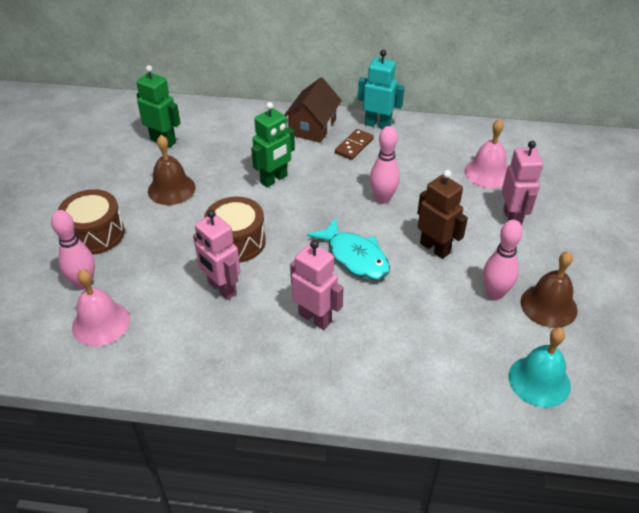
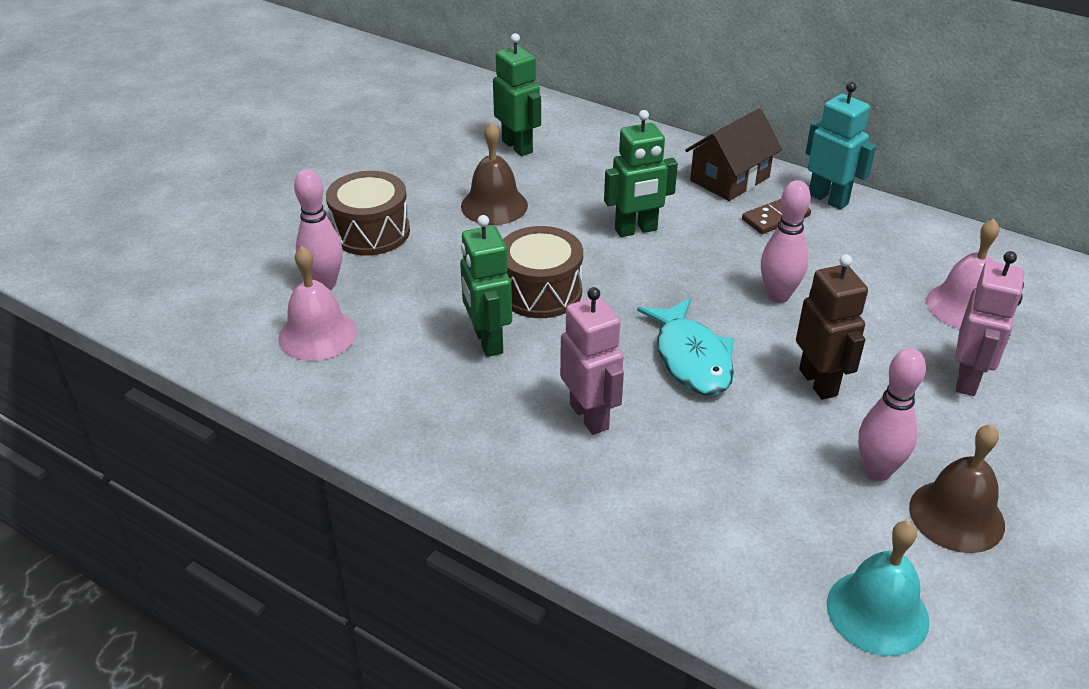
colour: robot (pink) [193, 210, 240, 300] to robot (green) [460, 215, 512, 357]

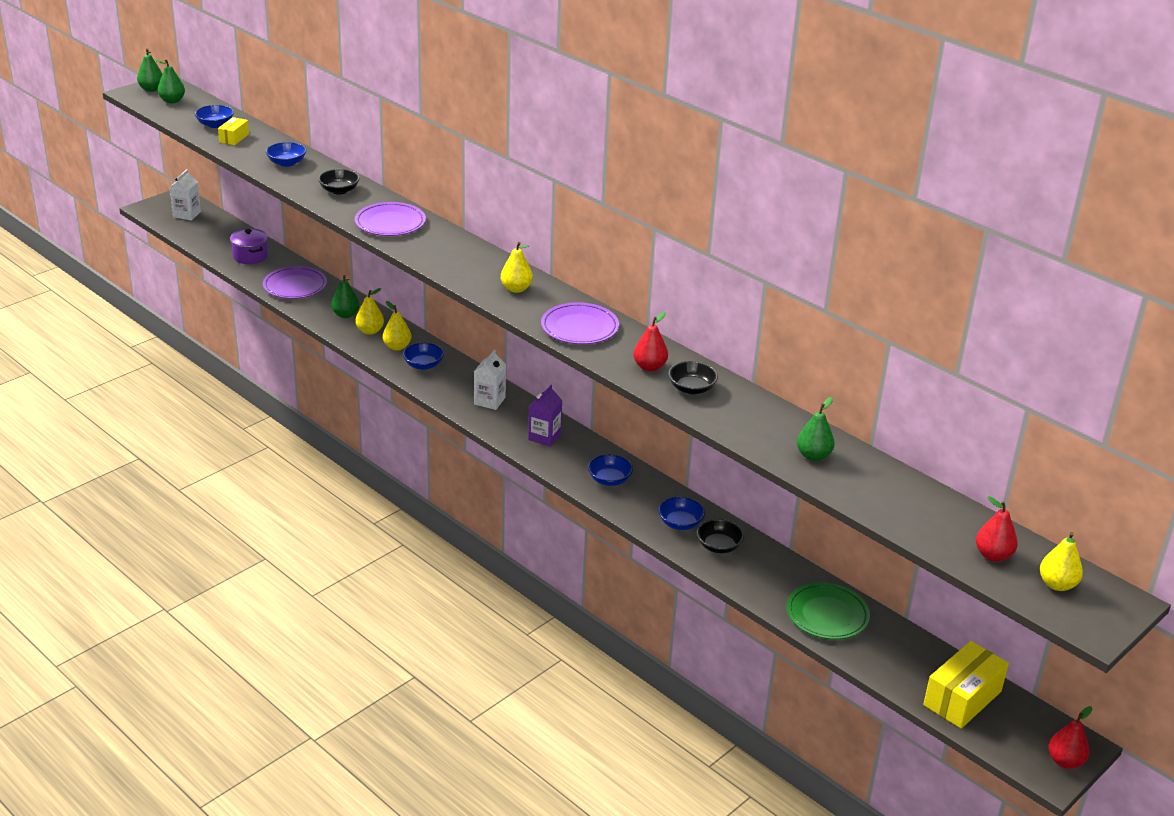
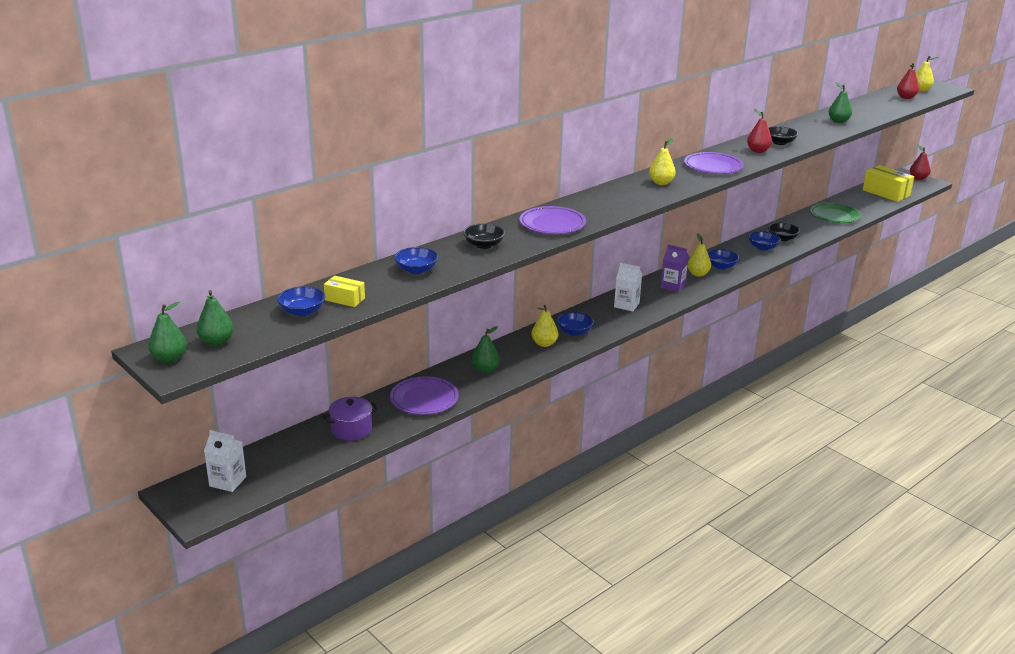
relocated: pear (yellow) [355, 288, 384, 335] to [688, 233, 711, 277]

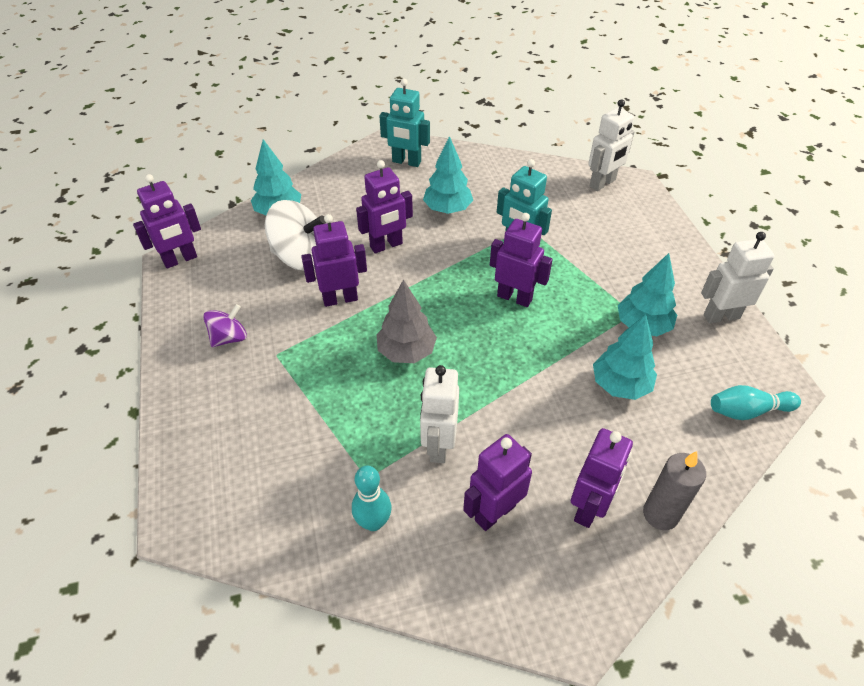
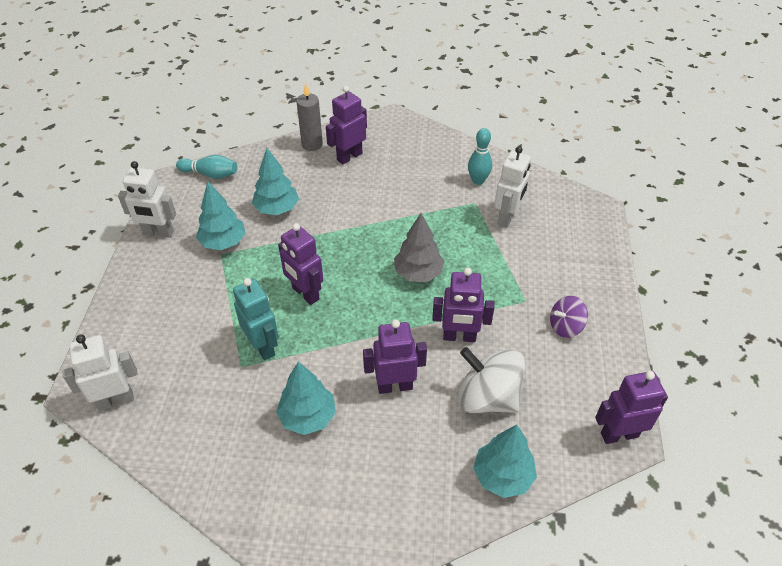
missing: robot (turquoise) [379, 79, 430, 167]; robot (purple) [463, 434, 532, 531]
relocated: robot (white) [420, 365, 459, 463] to [494, 146, 531, 228]

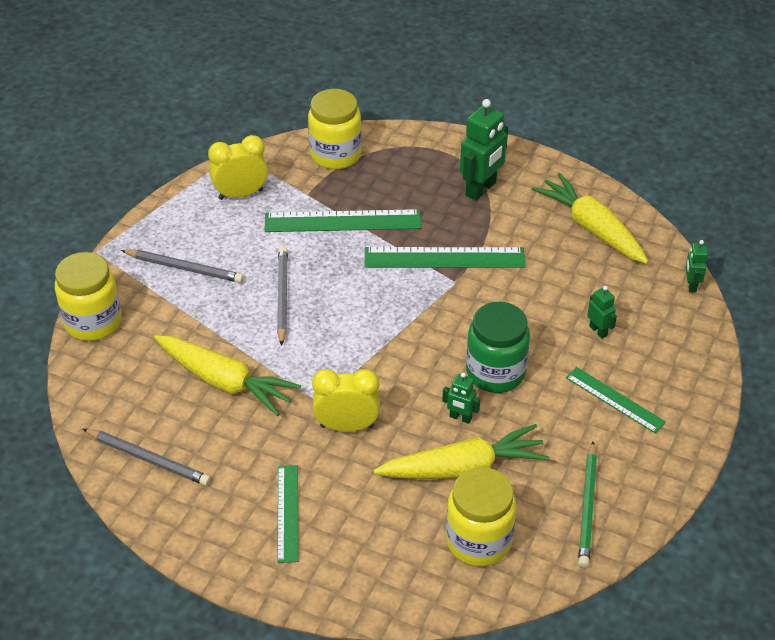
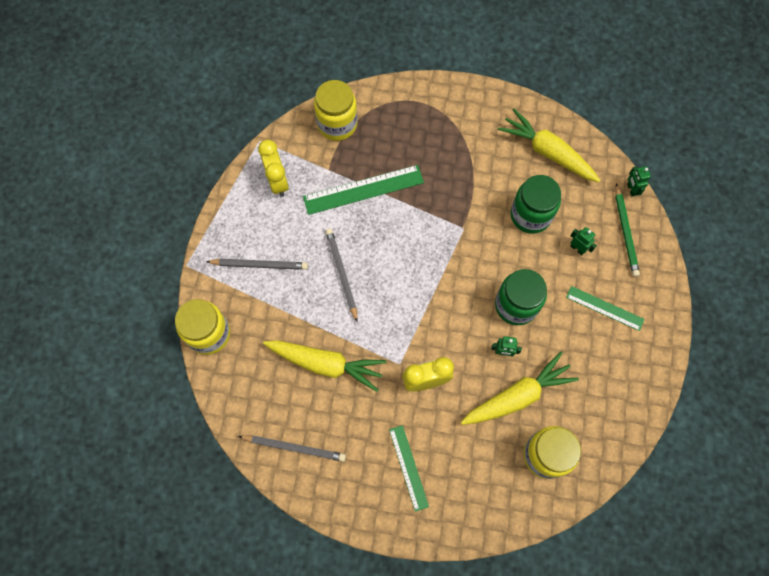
missing: robot (green) [460, 99, 508, 201]; ruler (green) [365, 247, 526, 268]
appeared: jar (green) [511, 175, 561, 234]
relocated: pencil (green) [578, 442, 597, 568] to [615, 183, 640, 277]
spun: clock (yellow) [208, 135, 268, 200] = [258, 140, 289, 197] 105 degrees clockwise

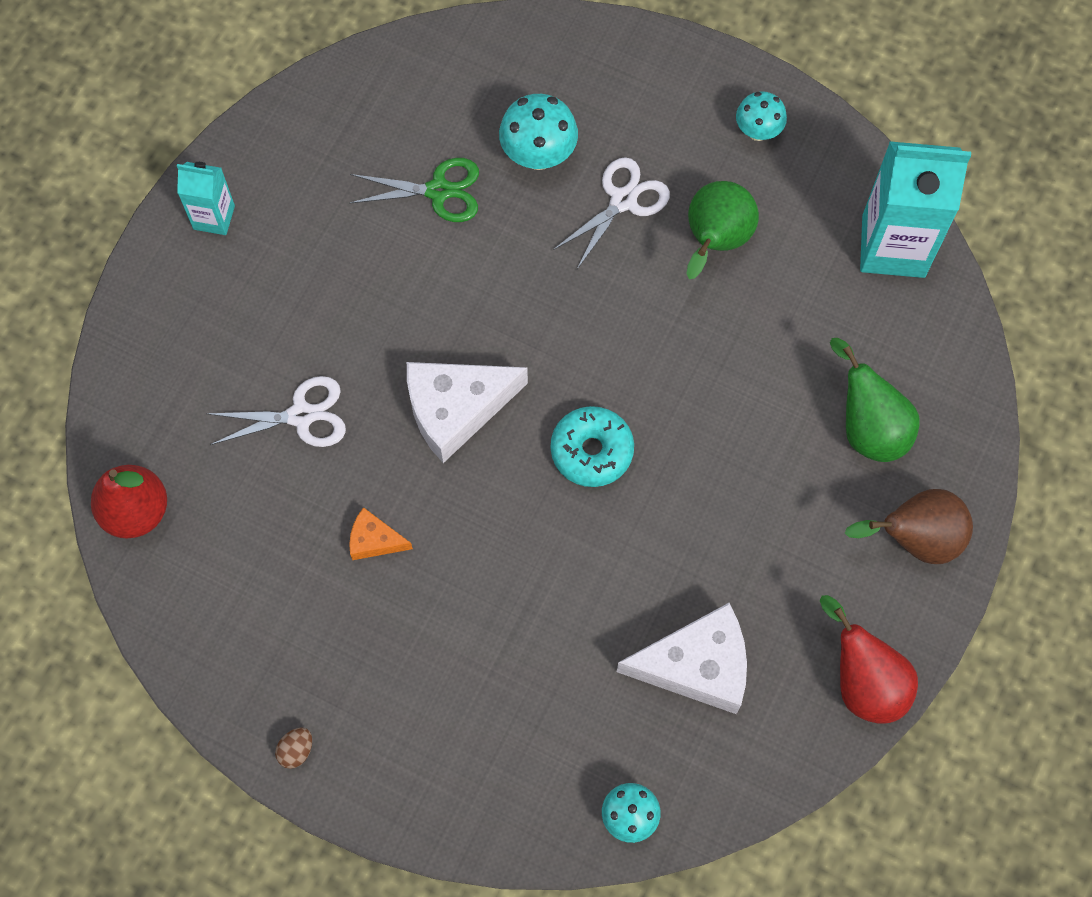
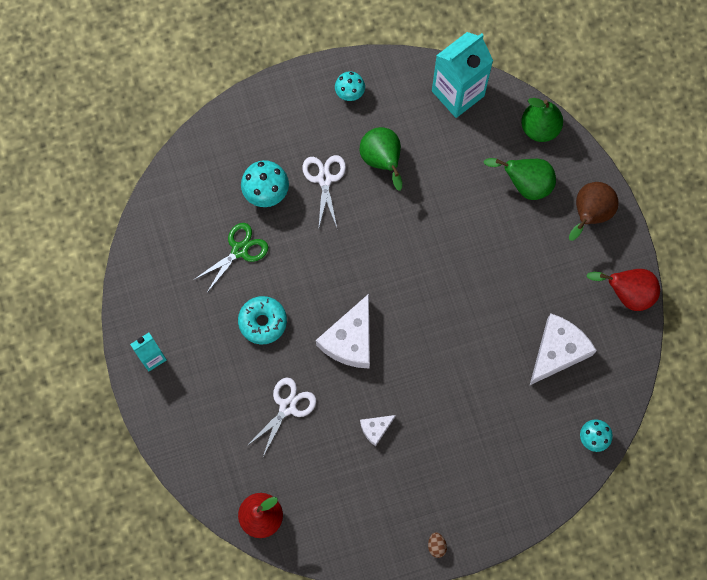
appeared: pear (green) [521, 98, 563, 142]
relocated: donut (turquoise) [551, 406, 634, 487] to [238, 296, 287, 344]
colour: cheese (orange) [349, 507, 413, 560] to cheese (white) [360, 415, 396, 447]

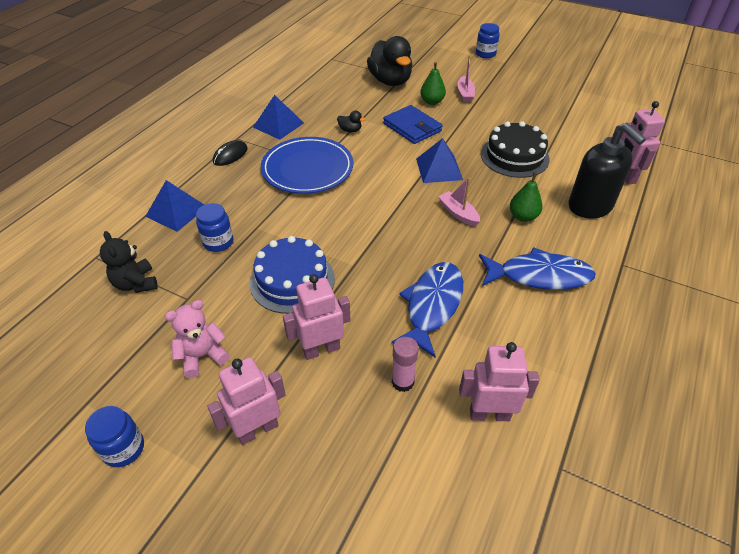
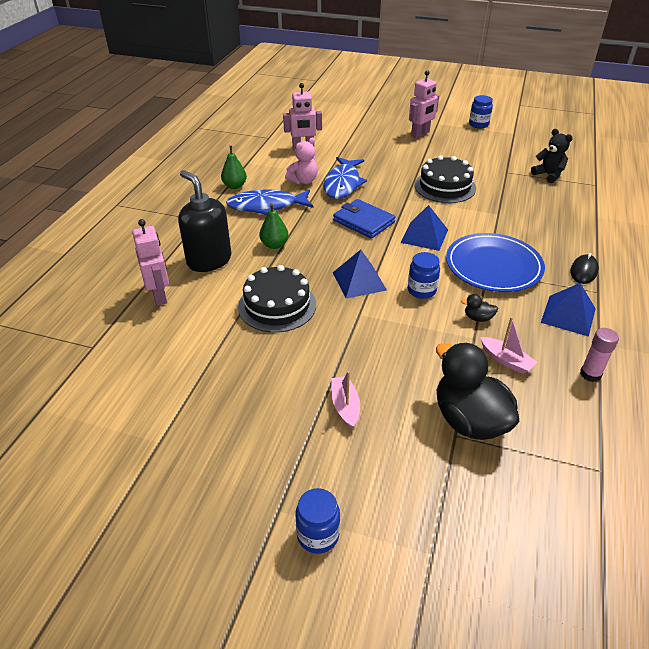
missing: robot (pink) [283, 274, 351, 360]
relocated: pear (green) [420, 62, 446, 105] to [221, 146, 247, 189]; wallet (blue) [383, 105, 443, 144] to [333, 199, 395, 239]; boat (pink) [438, 178, 480, 226] to [480, 317, 537, 374]; pyramid (blue) [145, 180, 204, 232] to [400, 205, 448, 251]; jar (blue) [196, 203, 233, 252] to [408, 252, 440, 299]; teddy bear (pink) [165, 300, 230, 378] to [285, 137, 318, 184]; glue stick (pink) [392, 337, 419, 392] to [580, 328, 619, 382]
colour: cake (blue) [250, 236, 335, 314] to cake (black) [414, 155, 476, 203]

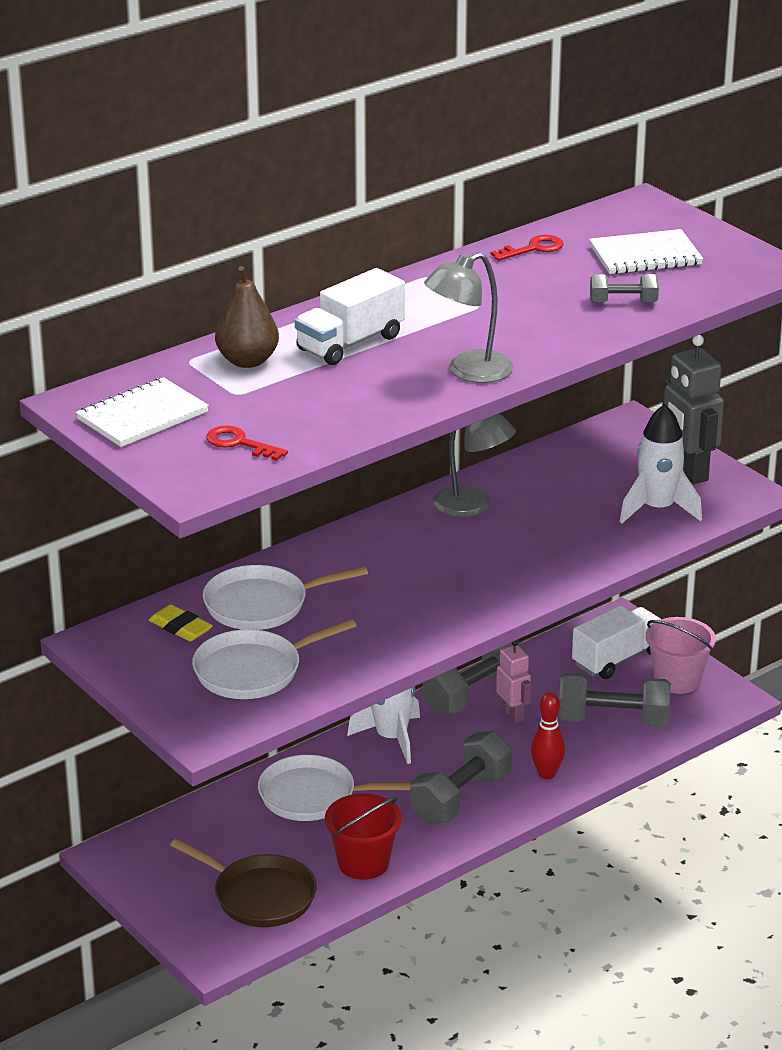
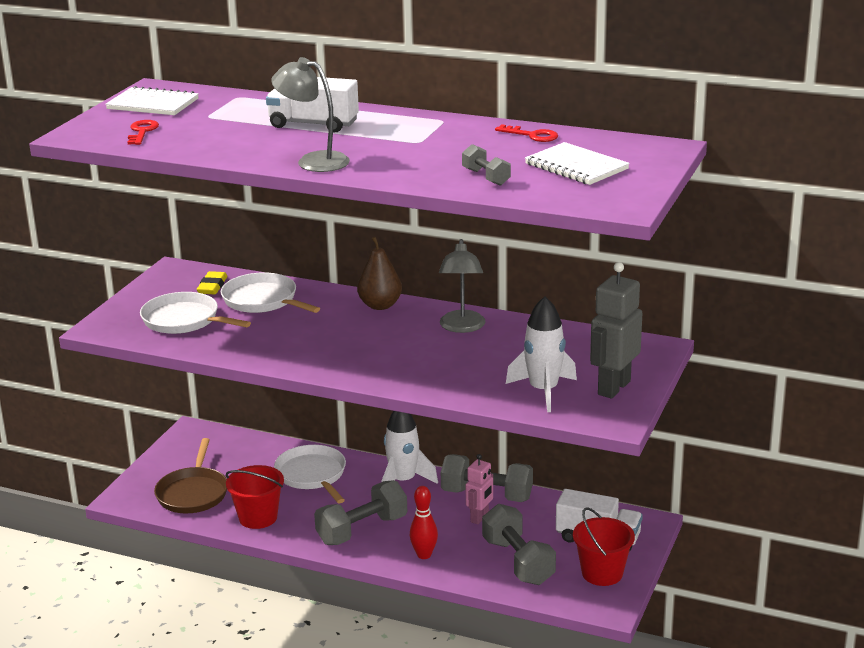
relocated: pear (brown) [215, 266, 279, 368] to [357, 237, 402, 310]
colour: bucket (pink) [646, 617, 716, 694] to bucket (red) [573, 507, 635, 586]
spun: dumbbell (grey) [410, 731, 512, 824] = [314, 480, 407, 545] 45 degrees counterclockwise

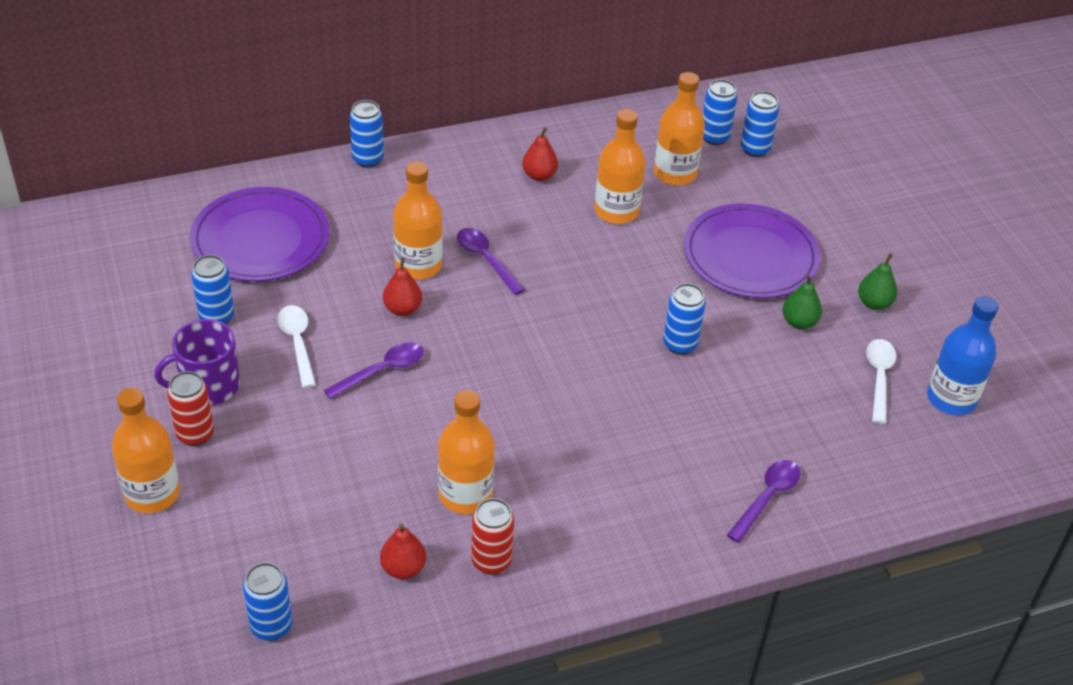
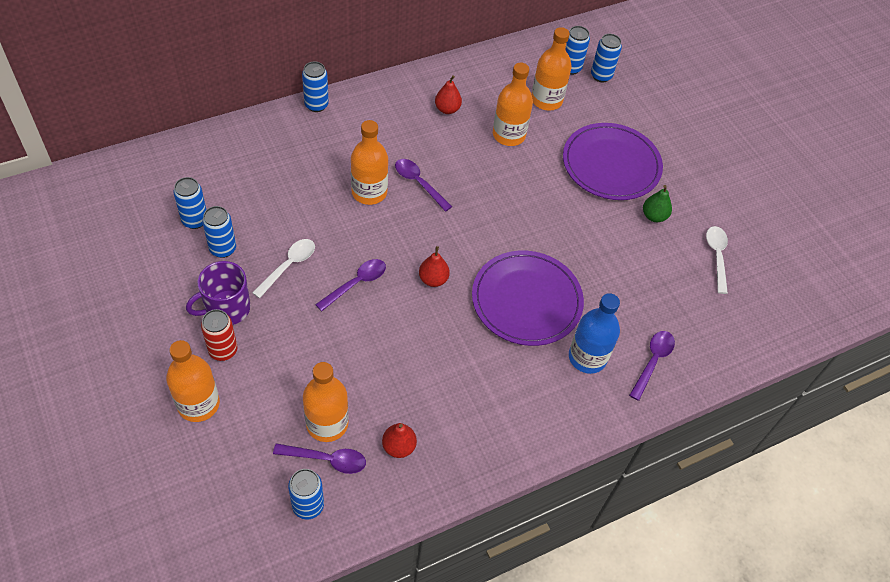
missing: pear (green) [858, 254, 897, 310]; can (red) [471, 498, 514, 575]
appeared: spoon (purple) [273, 443, 366, 474]
relocated: plate (purple) [190, 187, 330, 282] to [472, 251, 584, 346]; pear (red) [383, 258, 422, 316] to [419, 246, 450, 287]; can (blue) [663, 283, 706, 355] to [173, 177, 207, 229]; bottle (blue) [927, 296, 998, 415] to [569, 293, 620, 374]; bottle (orange) [438, 390, 495, 514] to [303, 362, 349, 442]
spun: spoon (white) [278, 305, 316, 388] = [252, 239, 315, 298] 60 degrees clockwise

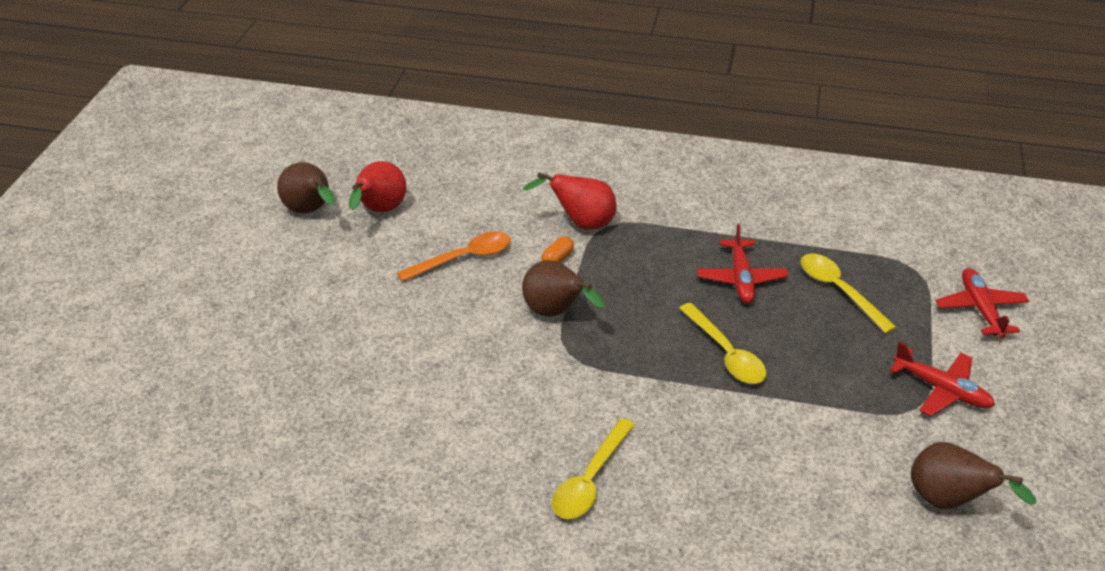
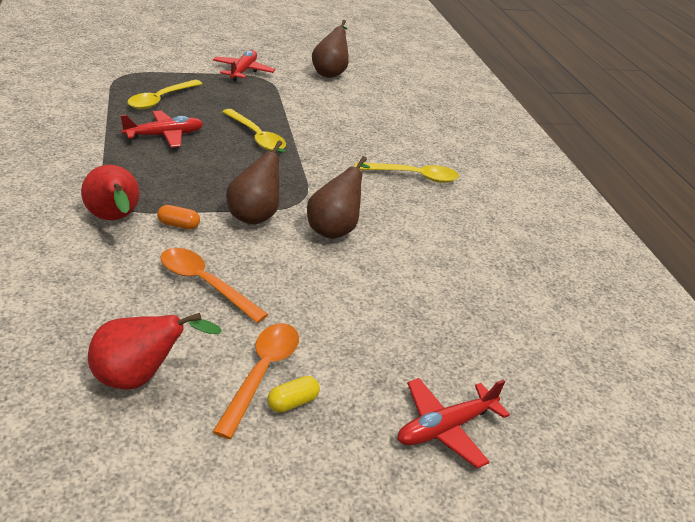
appeared: spoon (orange) [213, 323, 299, 439]; capsule (yellow) [267, 376, 320, 413]
relocated: pear (brown) [277, 162, 335, 213] to [307, 156, 370, 239]; plane (red) [935, 268, 1029, 338] to [398, 378, 510, 469]
spun: spoon (yellow) [679, 303, 766, 384] = [222, 109, 286, 151] 105 degrees clockwise

